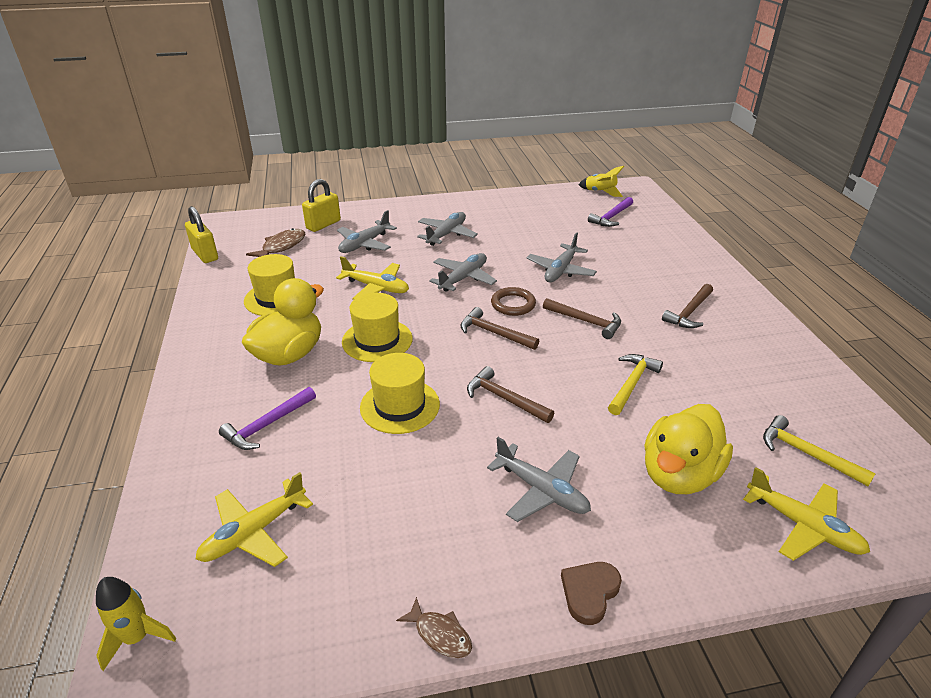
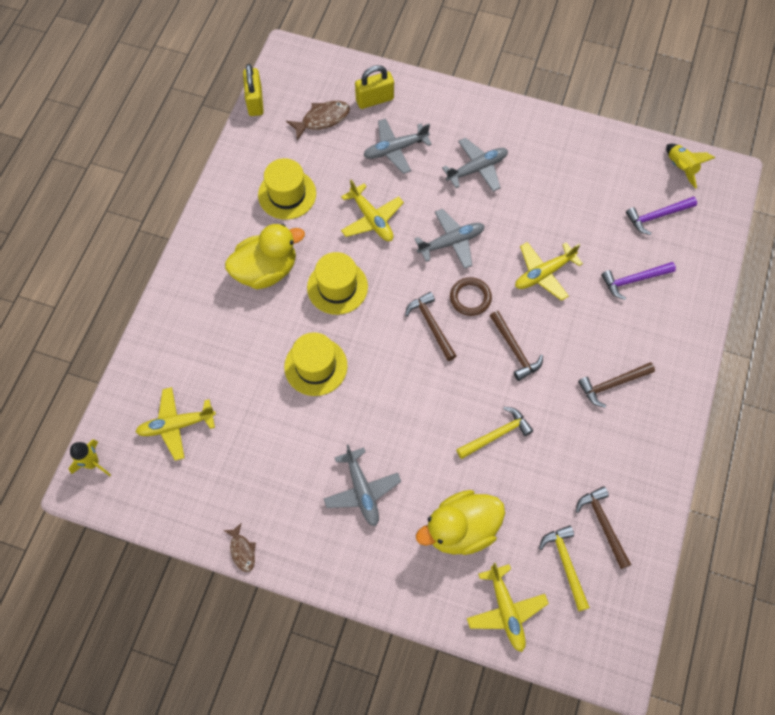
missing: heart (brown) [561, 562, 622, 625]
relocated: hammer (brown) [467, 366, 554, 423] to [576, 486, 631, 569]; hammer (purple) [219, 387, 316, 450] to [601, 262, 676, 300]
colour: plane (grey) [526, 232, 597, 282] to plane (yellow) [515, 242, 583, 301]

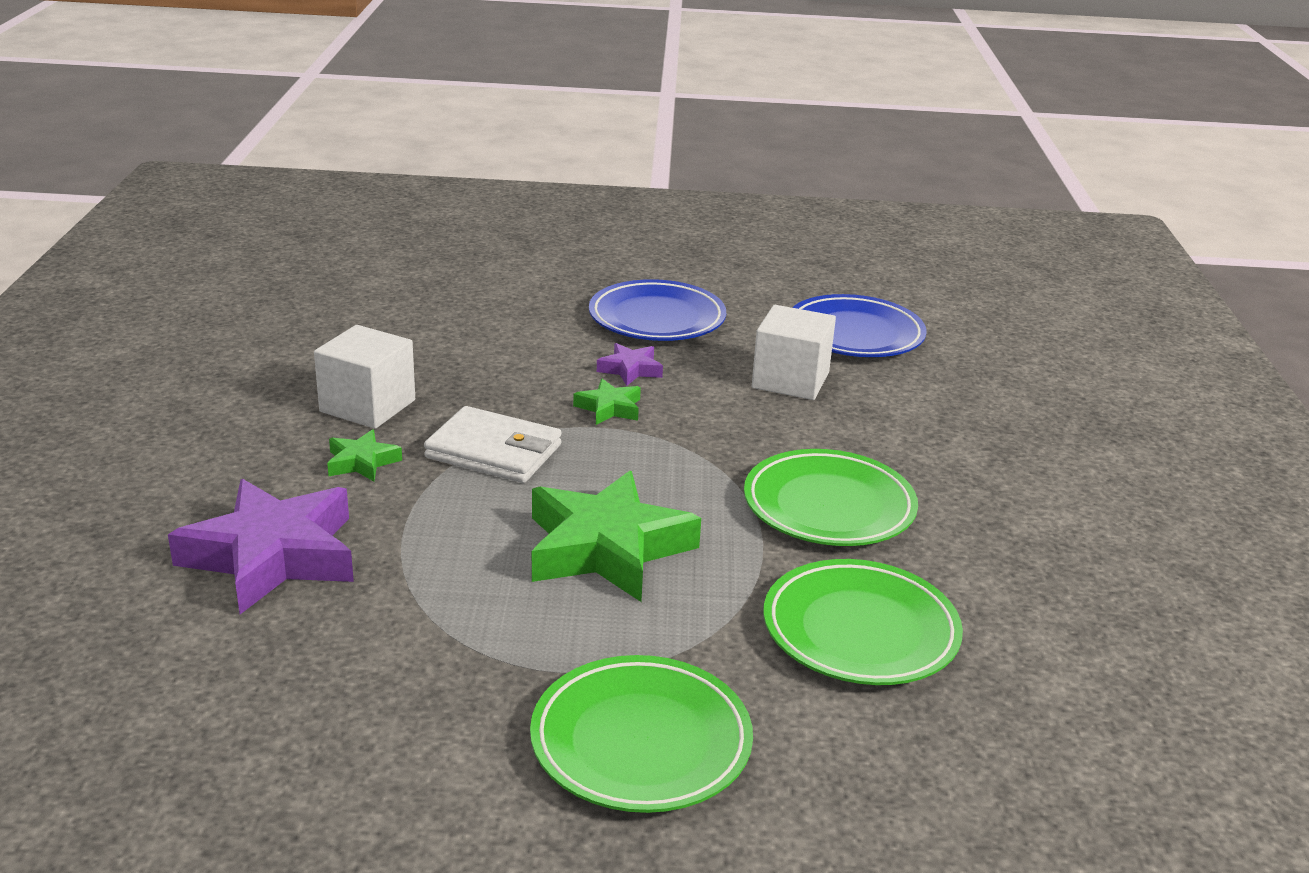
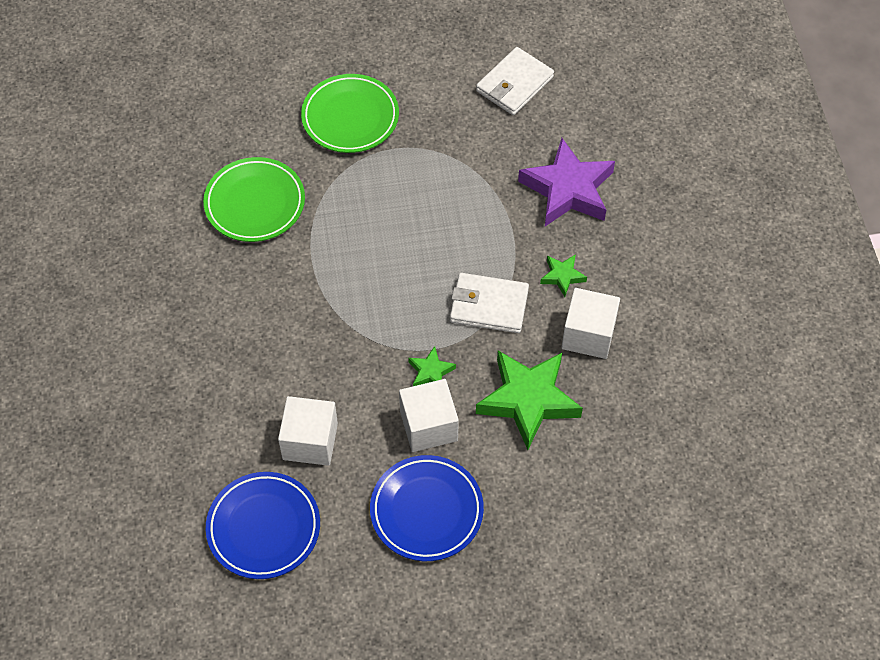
missing: plate (green) [744, 449, 918, 546]
appeared: wallet (white) [476, 47, 554, 115]
relocated: star (green) [532, 471, 701, 602] to [476, 351, 583, 450]
exchanged: star (purple) [597, 343, 663, 386] to cube (white) [399, 379, 459, 452]

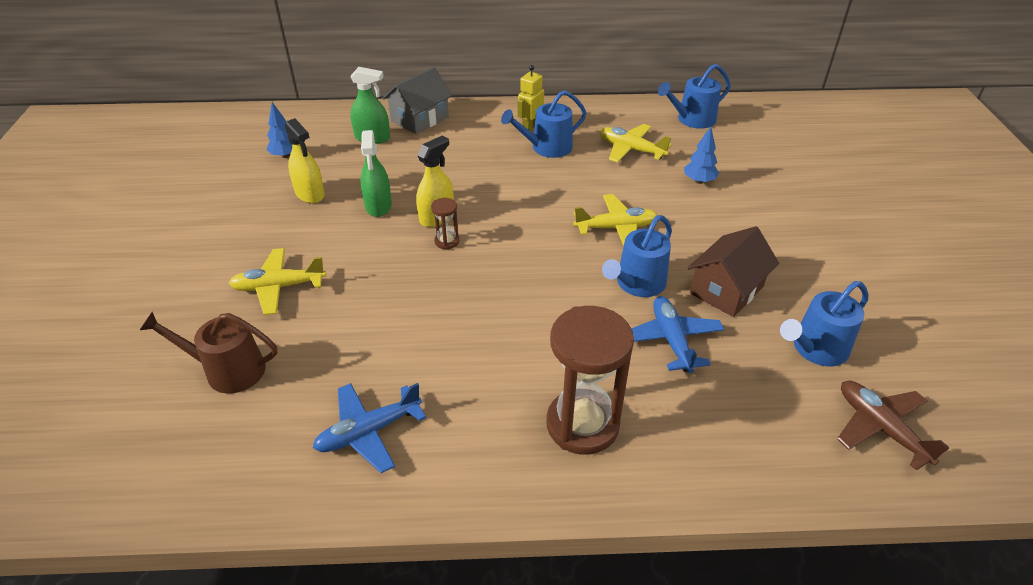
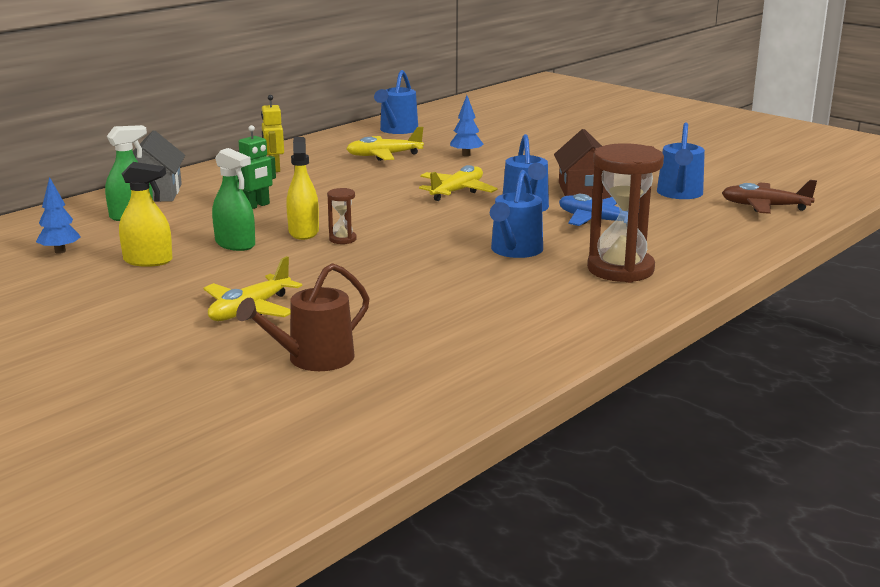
missing: plane (blue) [313, 383, 426, 473]
appeared: robot (green) [237, 125, 276, 209]
relocated: watering can (blue) [501, 90, 586, 158] to [490, 170, 543, 258]

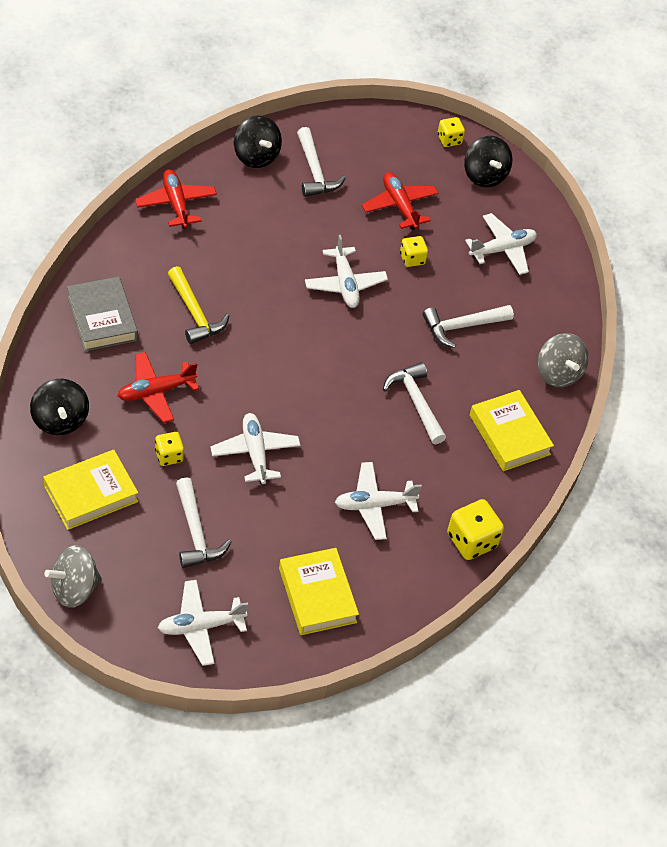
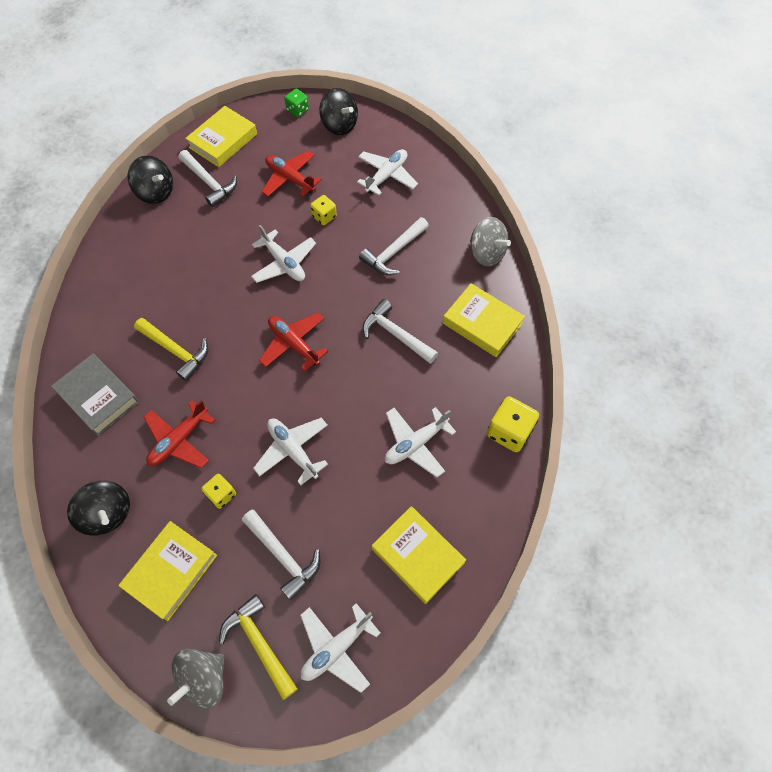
appeared: book (yellow) [185, 106, 257, 167]; hammer (yellow) [219, 594, 298, 700]
relocated: plane (red) [135, 169, 217, 229] to [259, 312, 328, 372]
colour: dice (yellow) [437, 117, 465, 147] to dice (green) [285, 89, 309, 117]

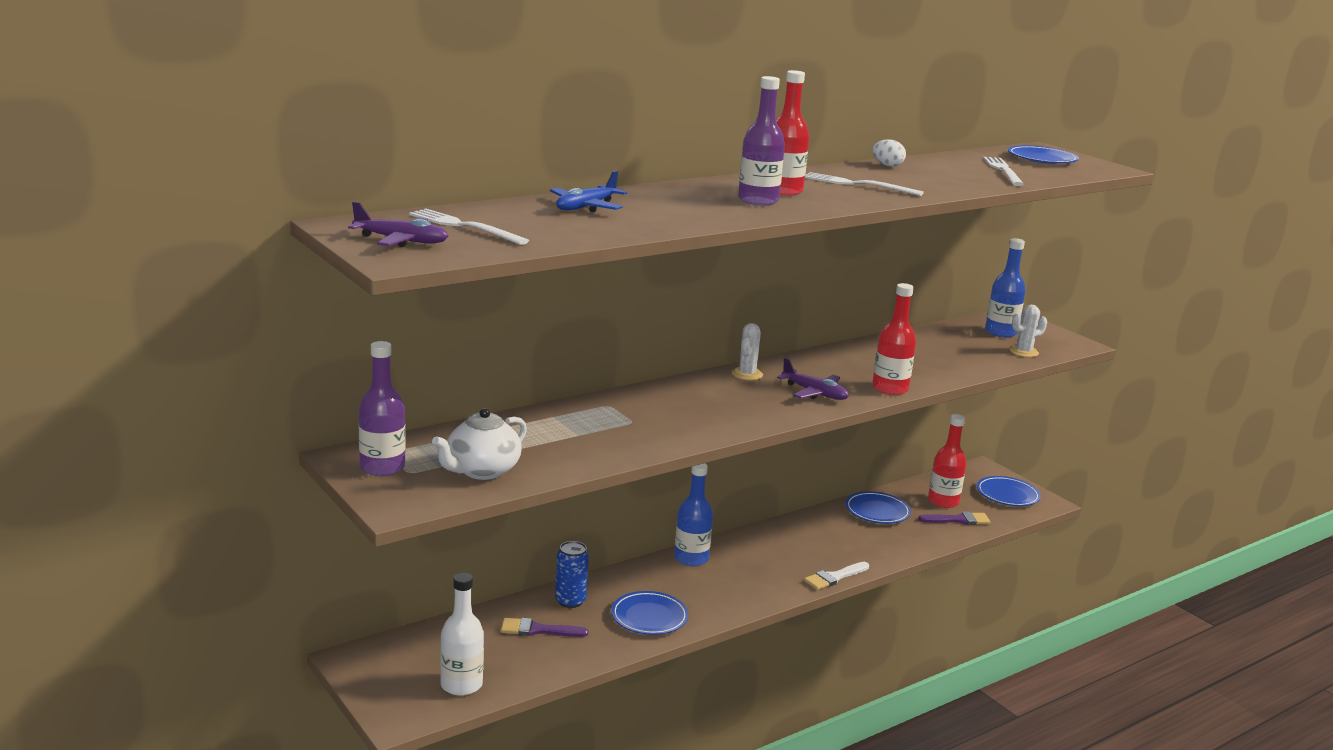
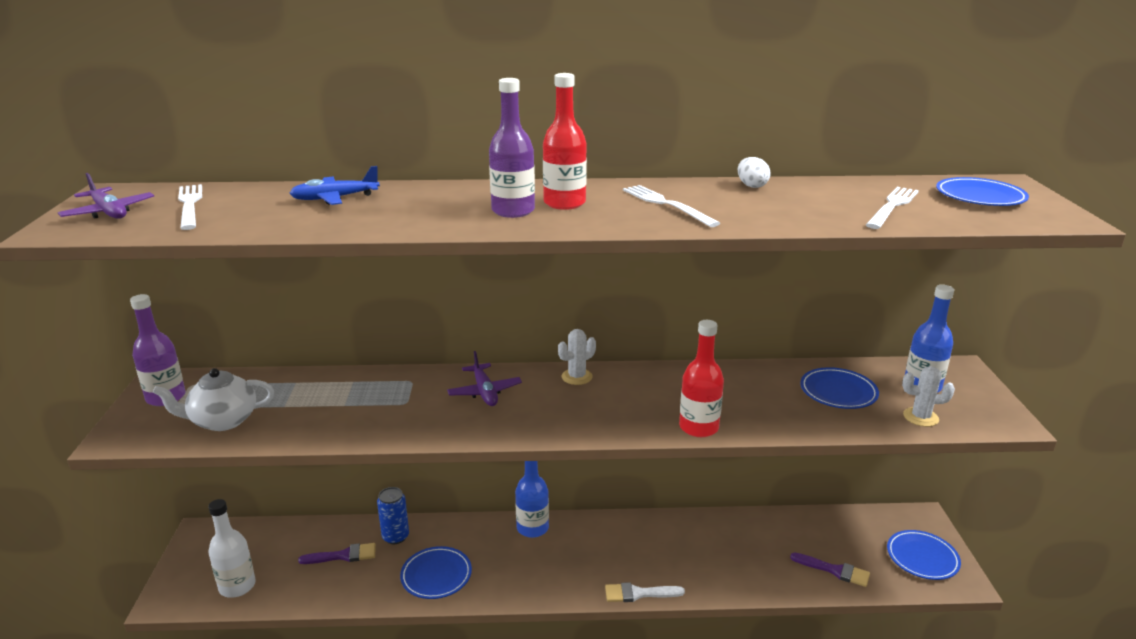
missing: bottle (red) [928, 414, 966, 508]
relocated: plane (purple) [777, 358, 849, 400] to [447, 351, 522, 406]; plate (blue) [845, 491, 911, 524] to [800, 367, 879, 409]
spun: brush (purple) [501, 618, 589, 637] = [298, 543, 376, 564] 135 degrees clockwise

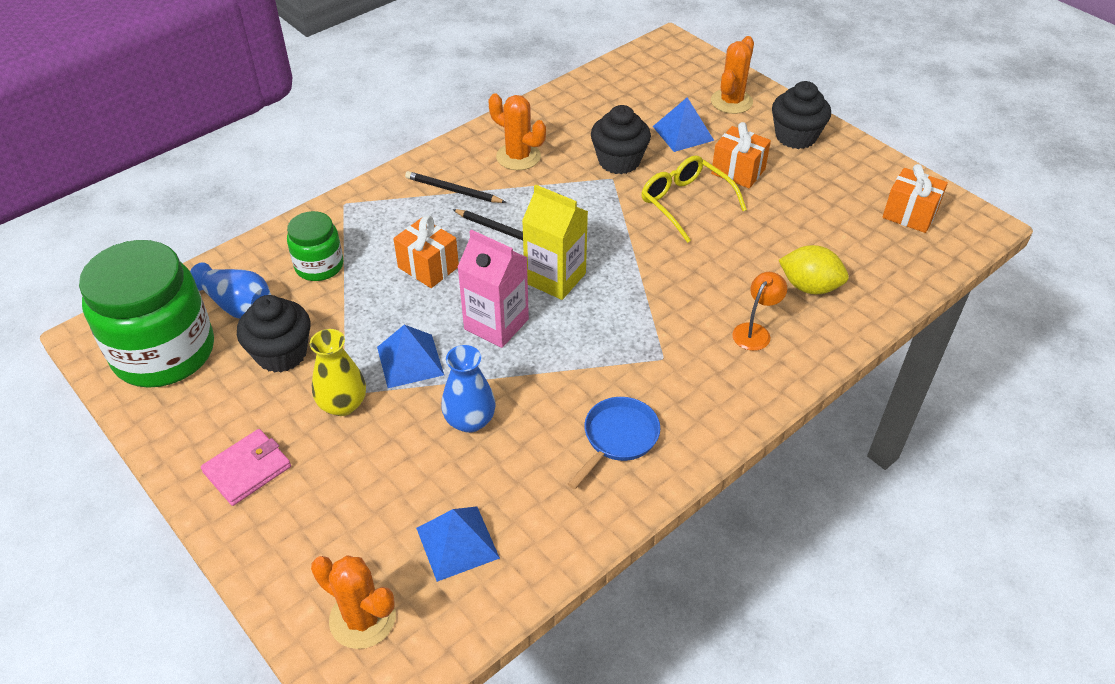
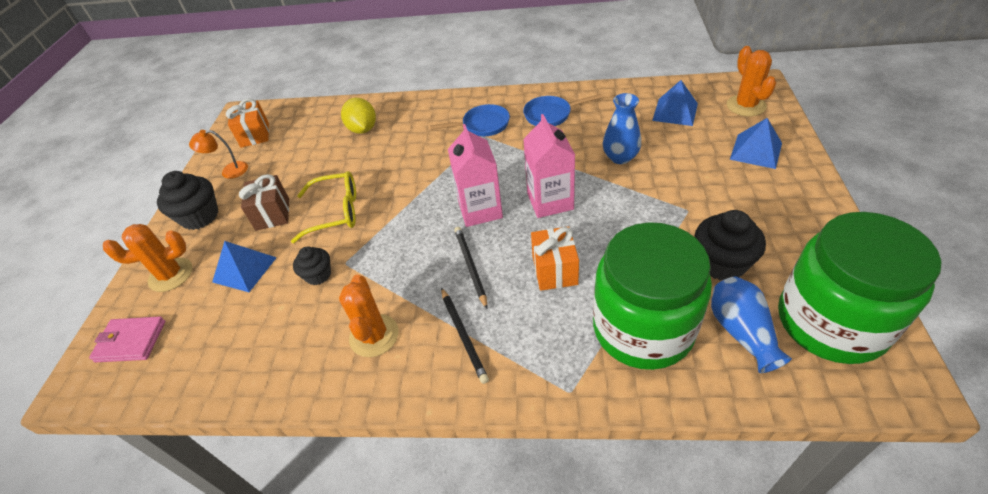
missing: vase (yellow) [310, 329, 366, 416]
appeared: pan (blue) [430, 104, 510, 136]
relocated: lamp (orange) [732, 272, 787, 351] to [189, 130, 248, 179]; pyramid (blue) [377, 325, 444, 388] to [730, 118, 782, 169]; wallet (pink) [201, 429, 291, 506] to [89, 317, 165, 362]
colour: gift (orange) [711, 122, 771, 188] to gift (brown) [239, 174, 289, 231]; carton (yellow) [522, 184, 588, 300] to carton (pink) [448, 124, 503, 227]
spun: glasses (yellow) [641, 156, 747, 243] = [291, 171, 356, 243] 105 degrees counterclockwise
size: cupcake (black) [591, 105, 651, 174] = [293, 246, 331, 285] x0.61; jar (green) [287, 211, 343, 281] = [593, 222, 712, 370] x1.92

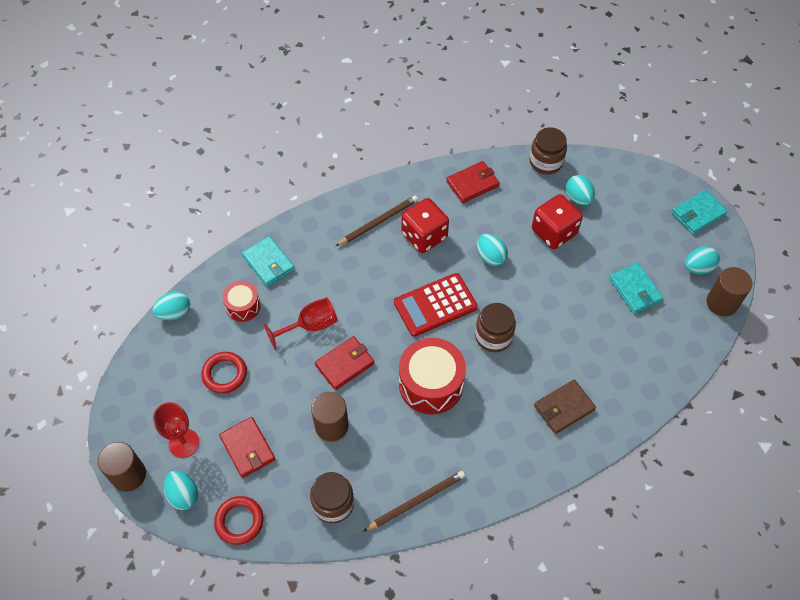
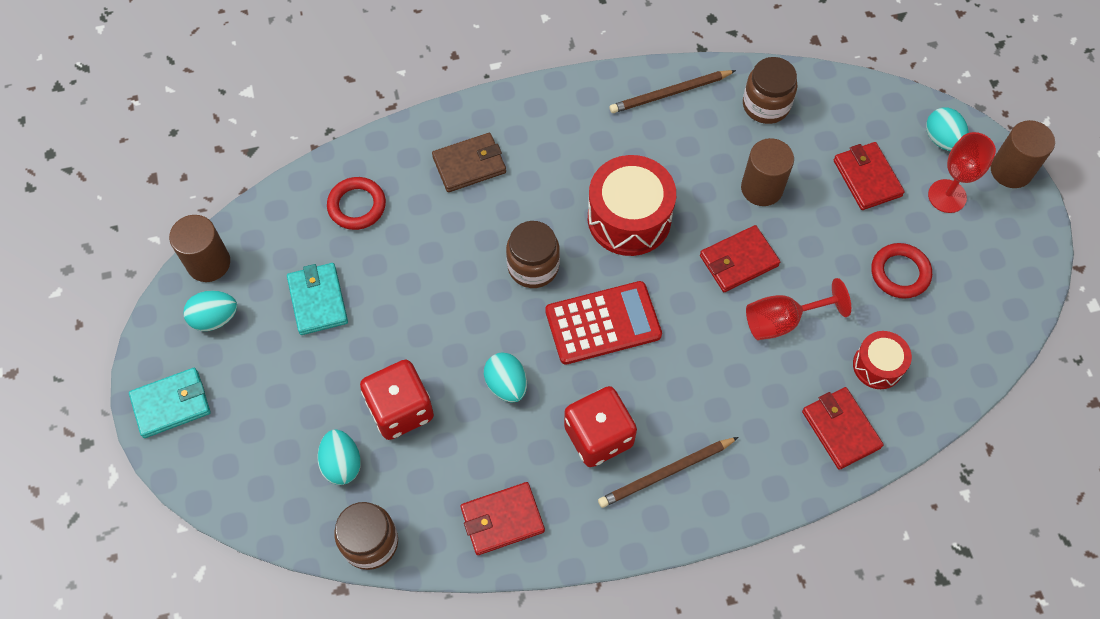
missing: egg (turquoise) [152, 291, 190, 320]
relocated: ring (red) [214, 496, 264, 545] to [327, 177, 386, 230]
colour: wallet (turquoise) [242, 236, 295, 286] to wallet (red) [802, 387, 884, 470]

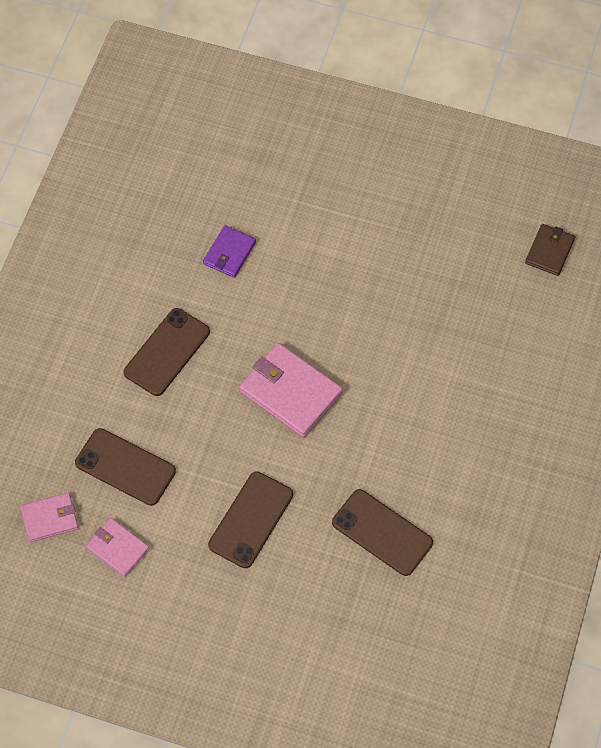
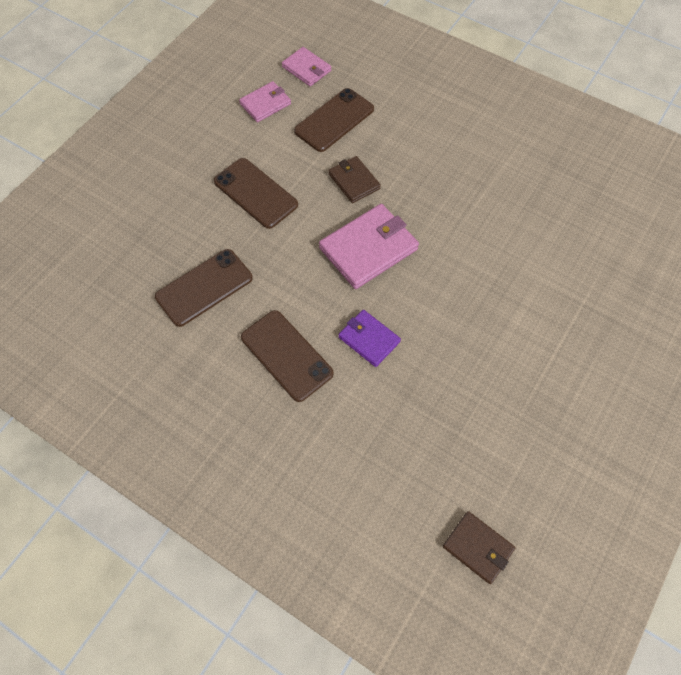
appeared: wallet (brown) [328, 156, 381, 203]
relocated: wallet (purple) [203, 225, 256, 278] to [338, 310, 401, 367]; phone (brown) [123, 308, 210, 396] to [241, 310, 334, 402]
spun: wallet (pink) [20, 493, 79, 542] = [282, 47, 331, 86] 45 degrees counterclockwise

